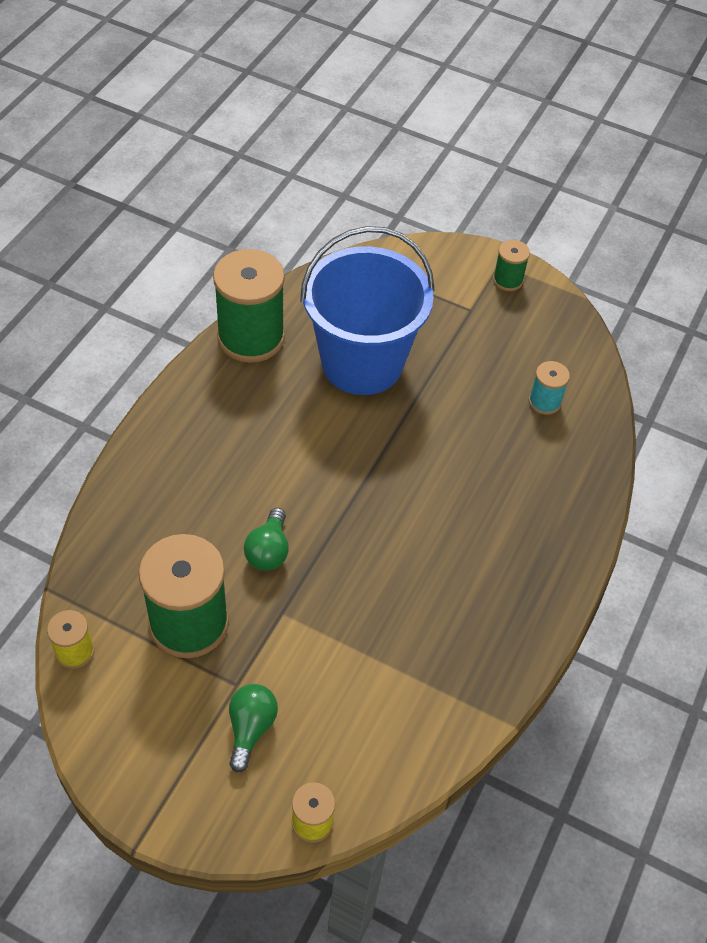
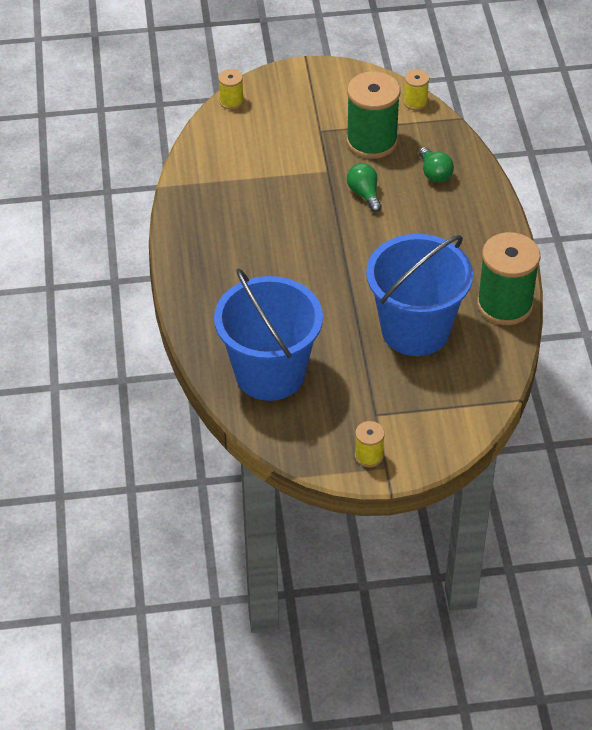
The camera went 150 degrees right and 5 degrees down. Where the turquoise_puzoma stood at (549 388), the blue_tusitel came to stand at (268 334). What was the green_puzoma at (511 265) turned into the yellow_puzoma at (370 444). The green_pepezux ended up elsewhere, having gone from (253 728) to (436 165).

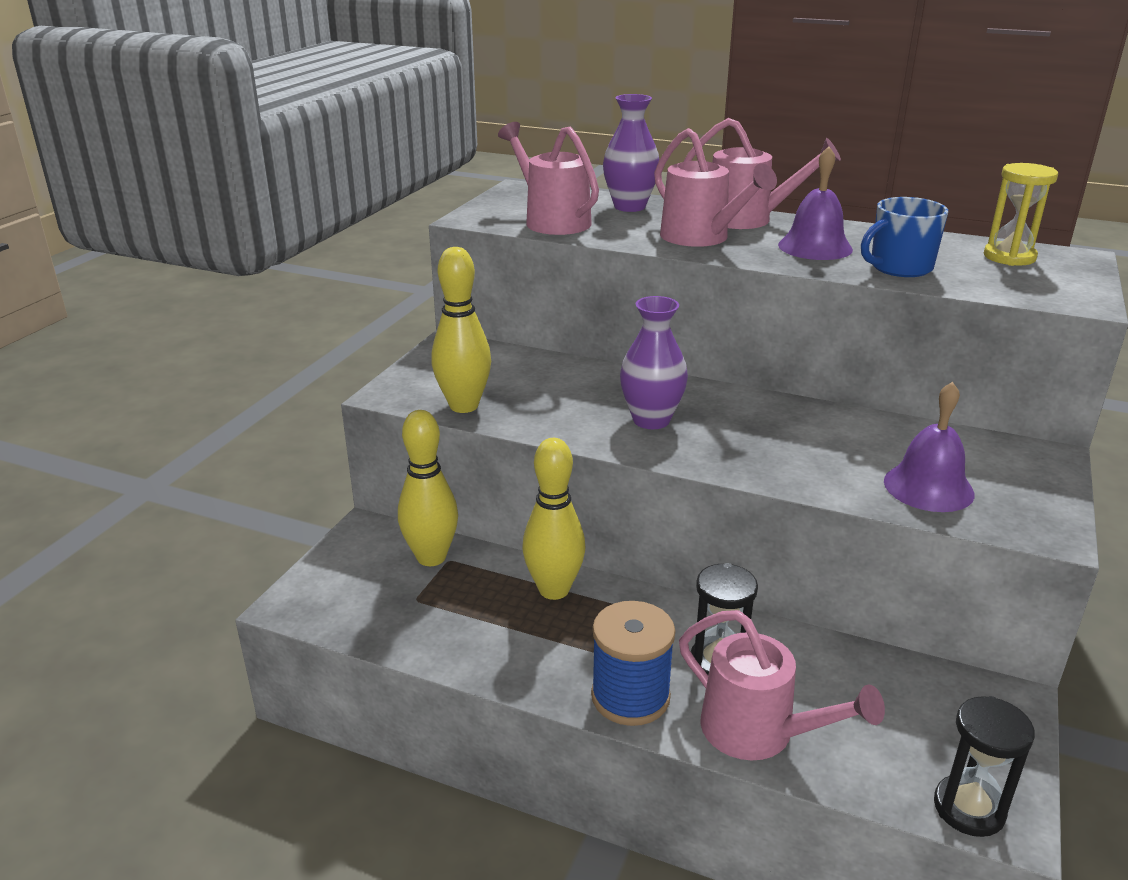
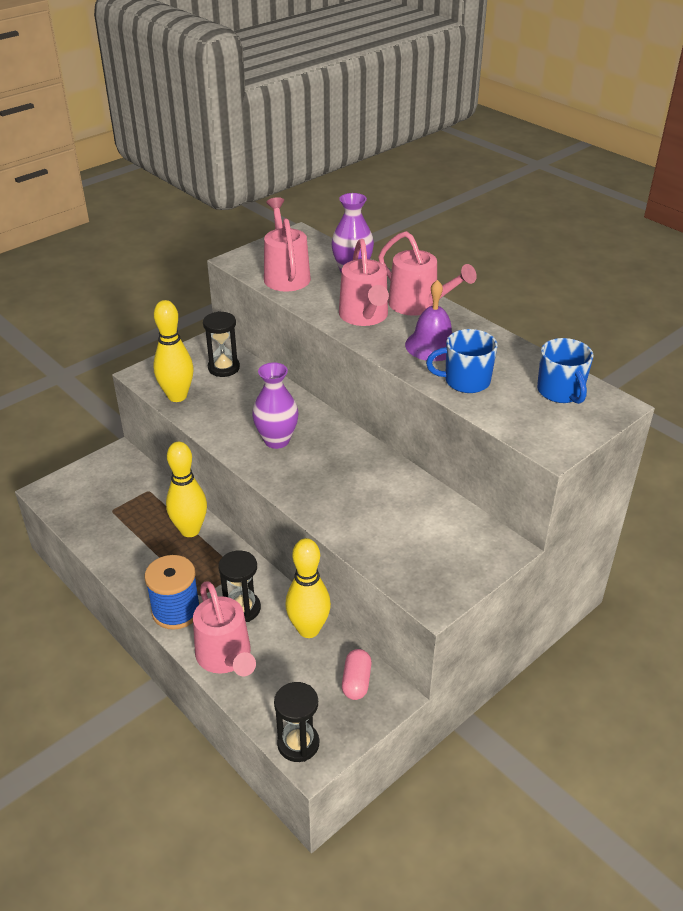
The camera went 25 degrees right and 10 degrees up. The second view gained the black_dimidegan at (221 344). The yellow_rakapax ended up elsewhere, having gone from (428 488) to (308 588). The second view gained the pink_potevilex at (357 674). Where the yellow_dimidegan stood at (1021 214), the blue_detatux came to stand at (565 371). The second view lost the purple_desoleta at (929 447).

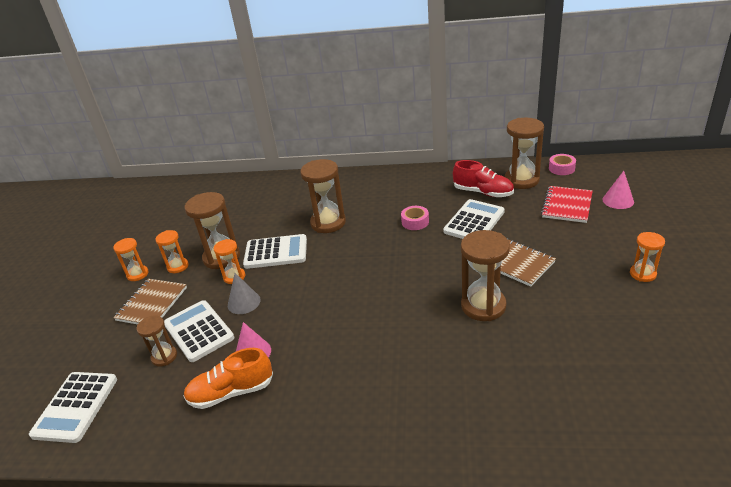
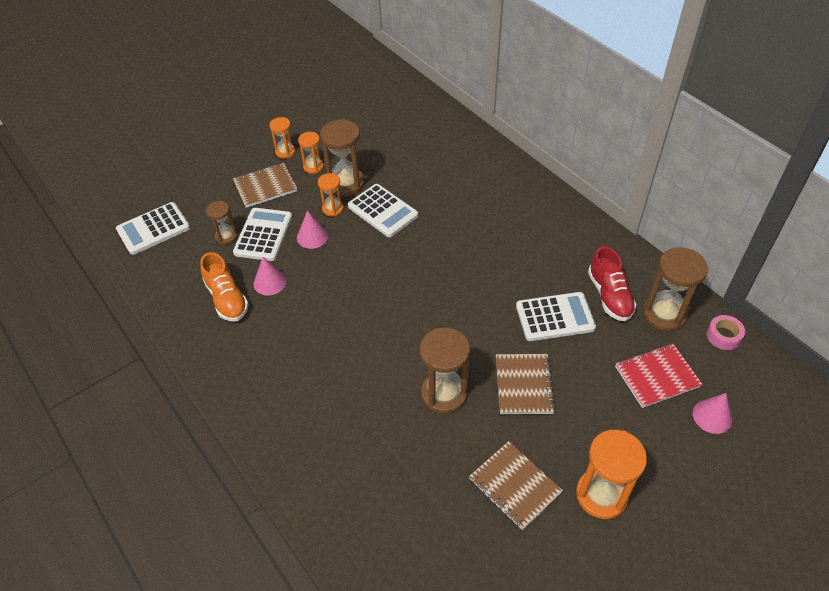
The camera went 45 degrees right and 15 degrees up. The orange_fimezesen at (228 378) ended up facing another way, 150 degrees counterclockwise from before. What was the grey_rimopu at (244 293) turned into the pink_rimopu at (312 230). The second view gained the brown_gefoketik at (516 485). The size of the orange_dimidegan at (647 257) changed by a factor of 1.76. The second view lost the brown_dimidegan at (323 196). The second view lost the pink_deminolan at (415 218).

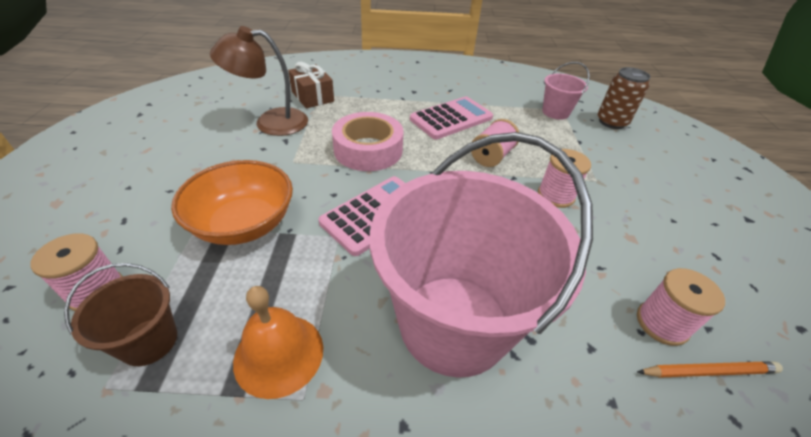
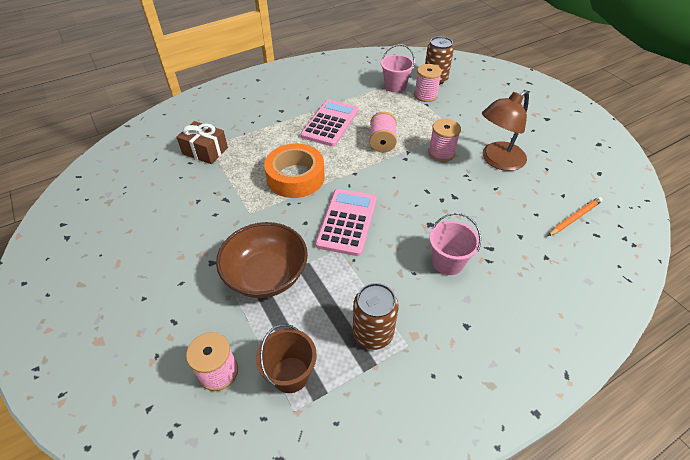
The camera went 30 degrees left and 5 degrees up. What was the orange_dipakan at (232 202) turned into the brown_dipakan at (262 260). What was the pink_deminolan at (367 141) turned into the orange_deminolan at (294 171). Where the orange_desoleta stood at (278 342), the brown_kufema came to stand at (376 316). The pink_puzoma ended up elsewhere, having gone from (681 307) to (428 83). The size of the pink_tusitel at (481 255) changed by a factor of 0.43. The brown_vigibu ended up elsewhere, having gone from (259 81) to (505 130).

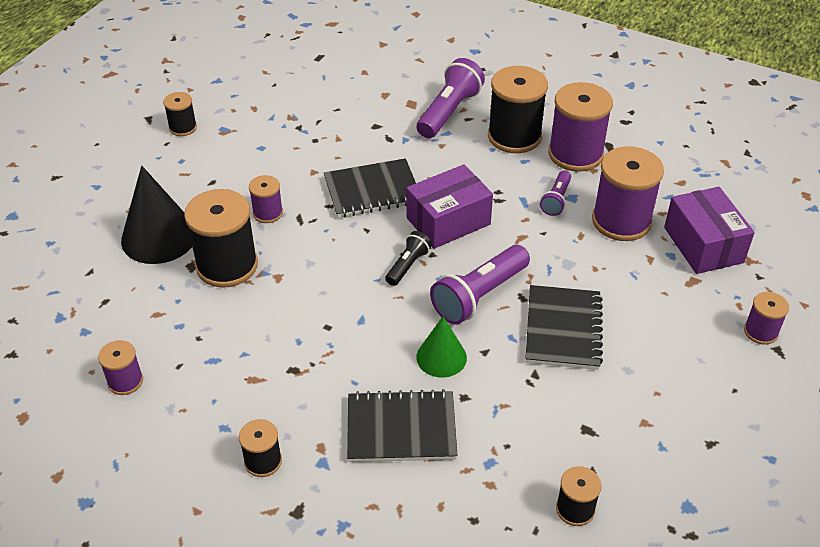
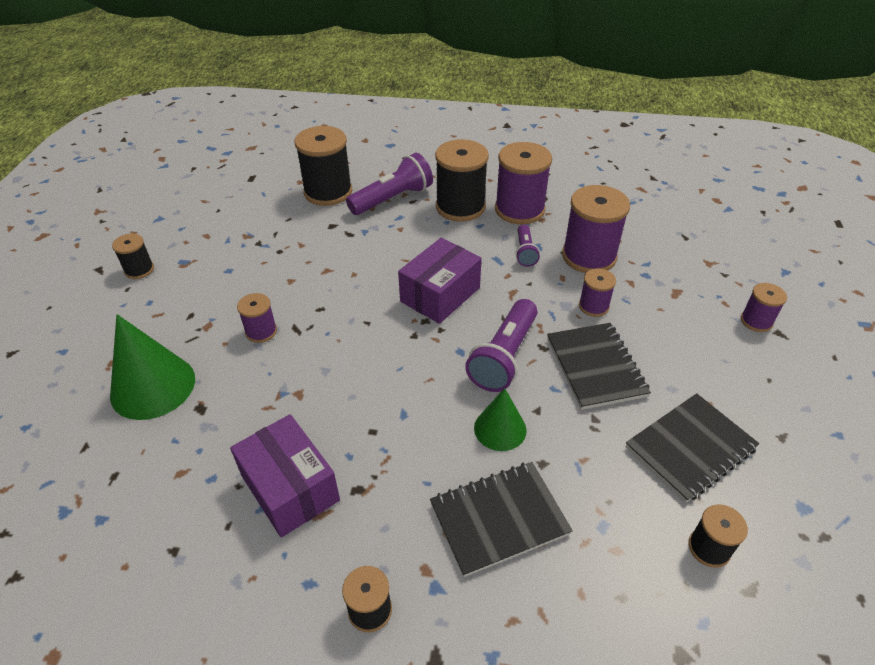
The camera went 20 degrees left and 0 degrees up. What was the black_rimopu at (156 215) turned into the green_rimopu at (152 367). The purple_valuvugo ended up elsewhere, having gone from (709 230) to (285 476). The black_puzoma ended up elsewhere, having gone from (221 238) to (323 166). The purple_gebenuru at (451 98) ended up facing another way, 45 degrees clockwise from before. The purple_puzoma ended up elsewhere, having gone from (120 367) to (597 293). The black_gefoketik ended up elsewhere, having gone from (370 188) to (692 448). The second view lost the black_gebenuru at (408 258).

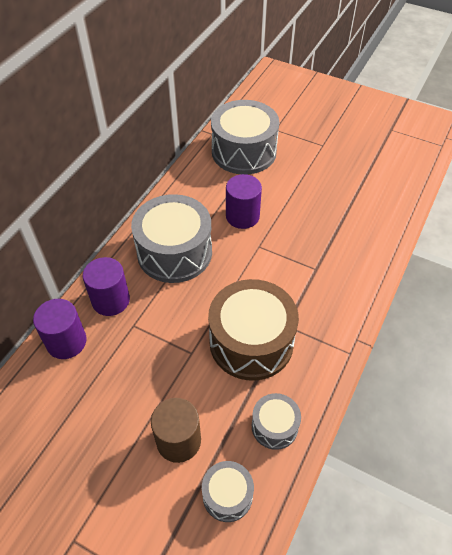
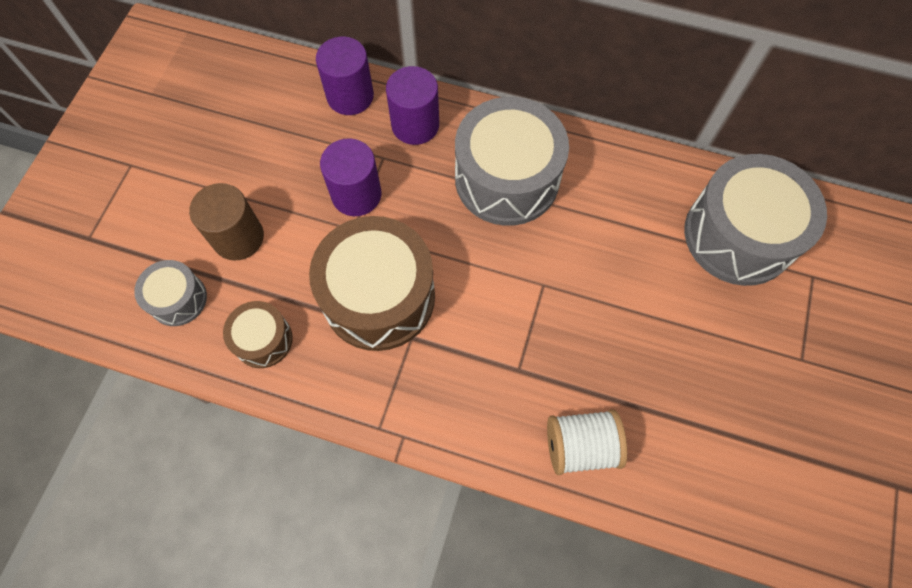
The camera went 80 degrees right and 15 degrees up. What was the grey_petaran at (276 421) turned into the brown_petaran at (258 334). The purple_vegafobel ended up elsewhere, having gone from (244 201) to (350 177). The second view gained the white_puzoma at (587 442).

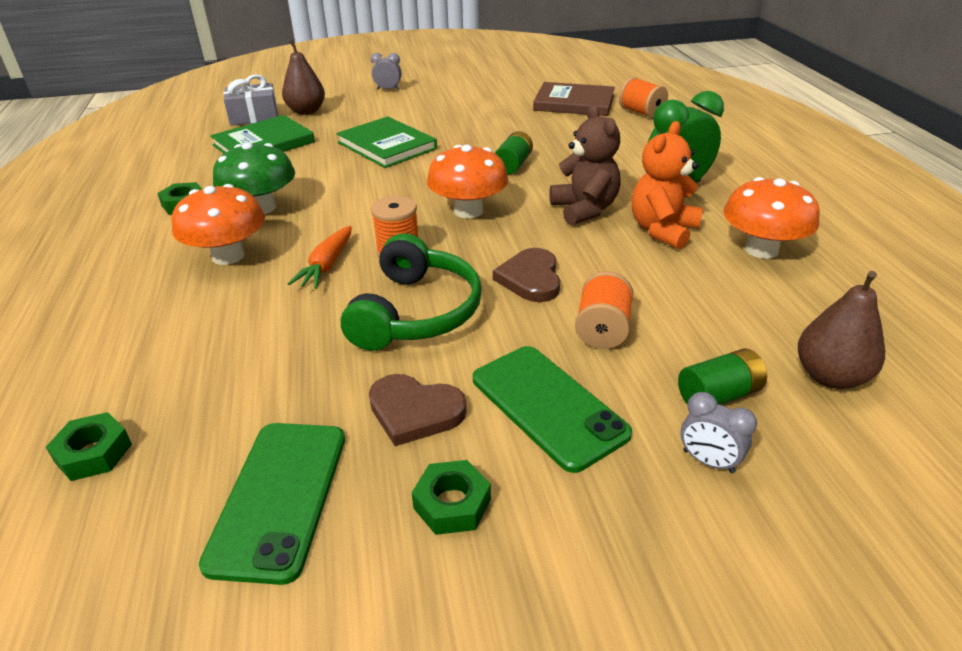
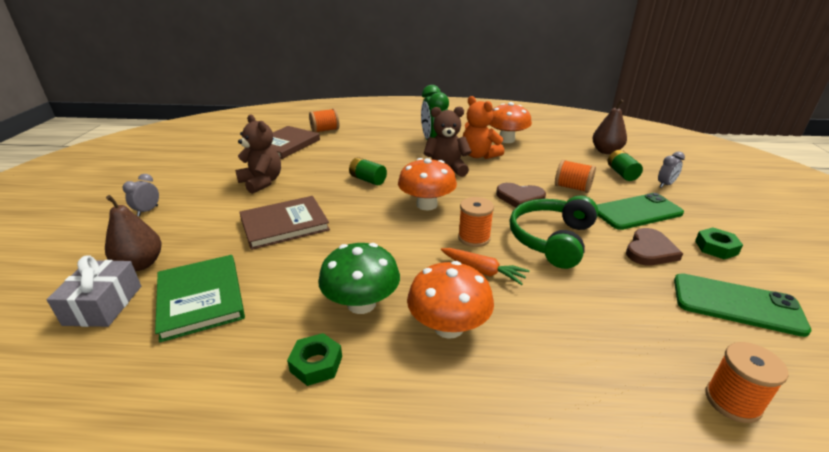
The camera went 75 degrees left and 5 degrees down. The second view gained the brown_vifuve at (258 154). What was the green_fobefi at (386 142) turned into the brown_fobefi at (284 223). The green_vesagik at (411 291) ended up facing another way, 90 degrees counterclockwise from before. Where the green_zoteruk stood at (89 446), the orange_puzoma came to stand at (747 382).

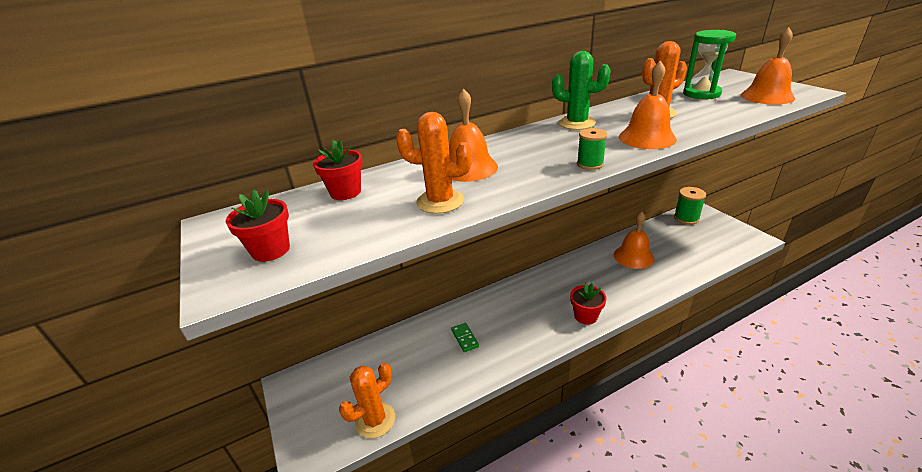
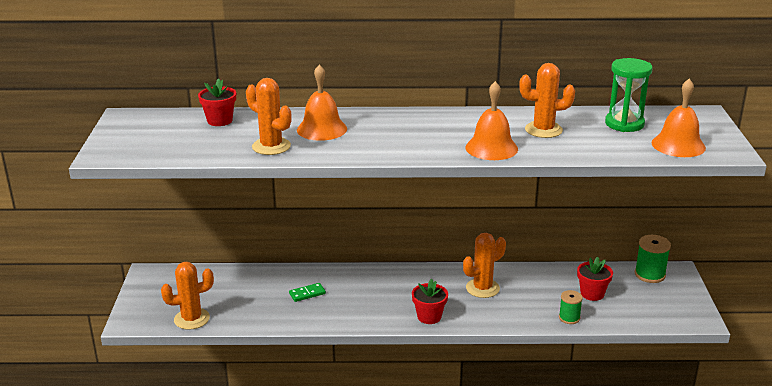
The camera went 25 degrees right and 5 degrees down. The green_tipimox at (465 337) ended up facing another way, 60 degrees clockwise from before. The second view gained the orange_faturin at (484 265). The green_puzoma ended up elsewhere, having gone from (592 149) to (571 307). The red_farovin ended up elsewhere, having gone from (258 225) to (595 279). The second view lost the green_faturin at (581 90). The second view lost the orange_desoleta at (634 240).

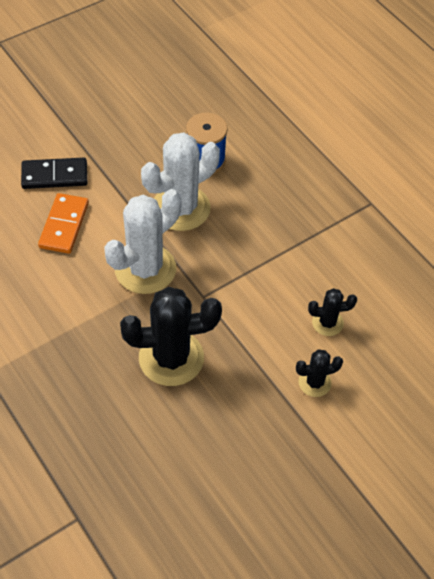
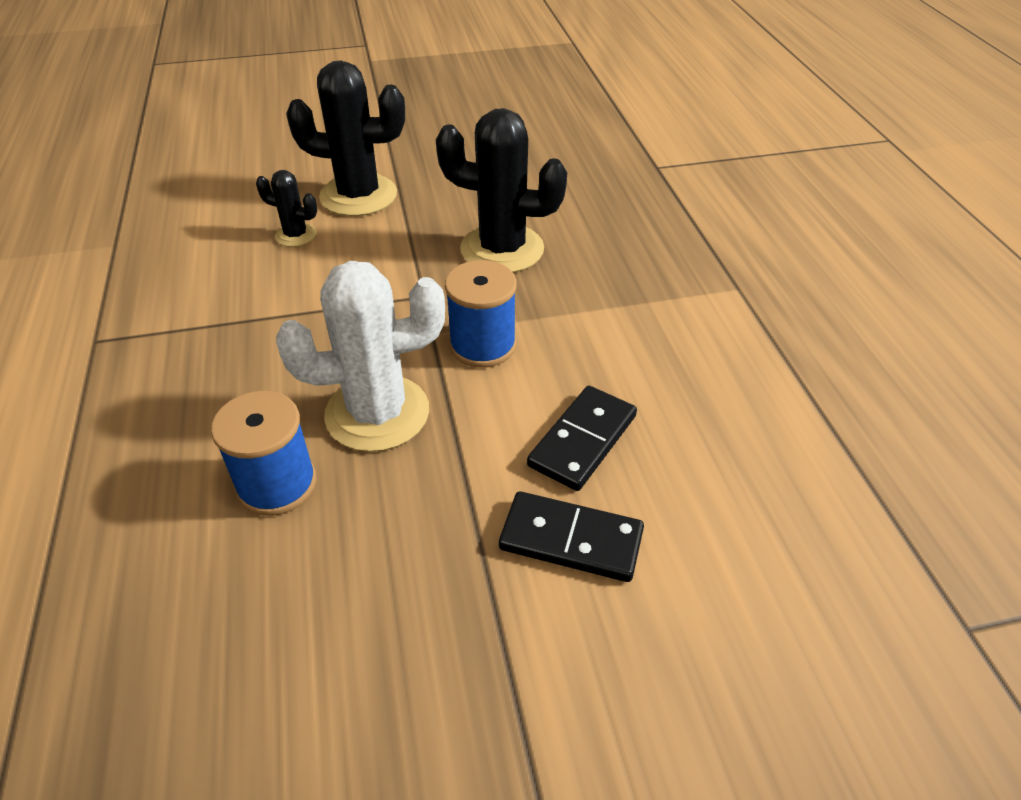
The camera went 155 degrees left and 10 degrees down. The size of the black_faturin at (319 373) changed by a factor of 2.00. Where the white_faturin stood at (142 241), the blue_puzoma came to stand at (481 314). What was the orange_tipimox at (63 223) turned into the black_tipimox at (582 438).

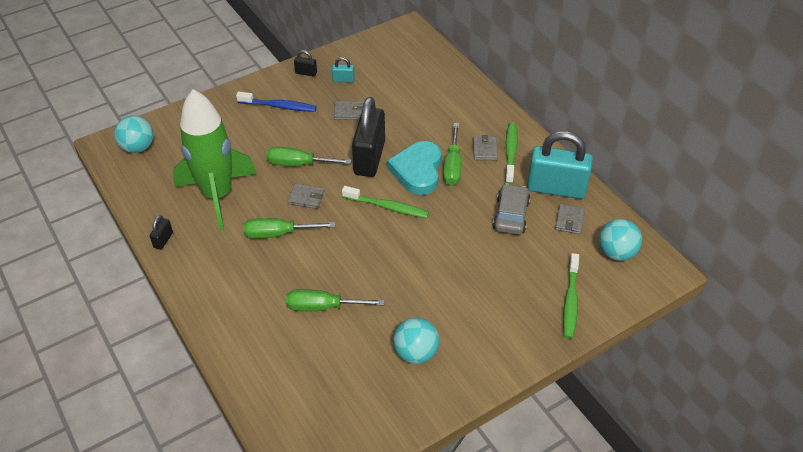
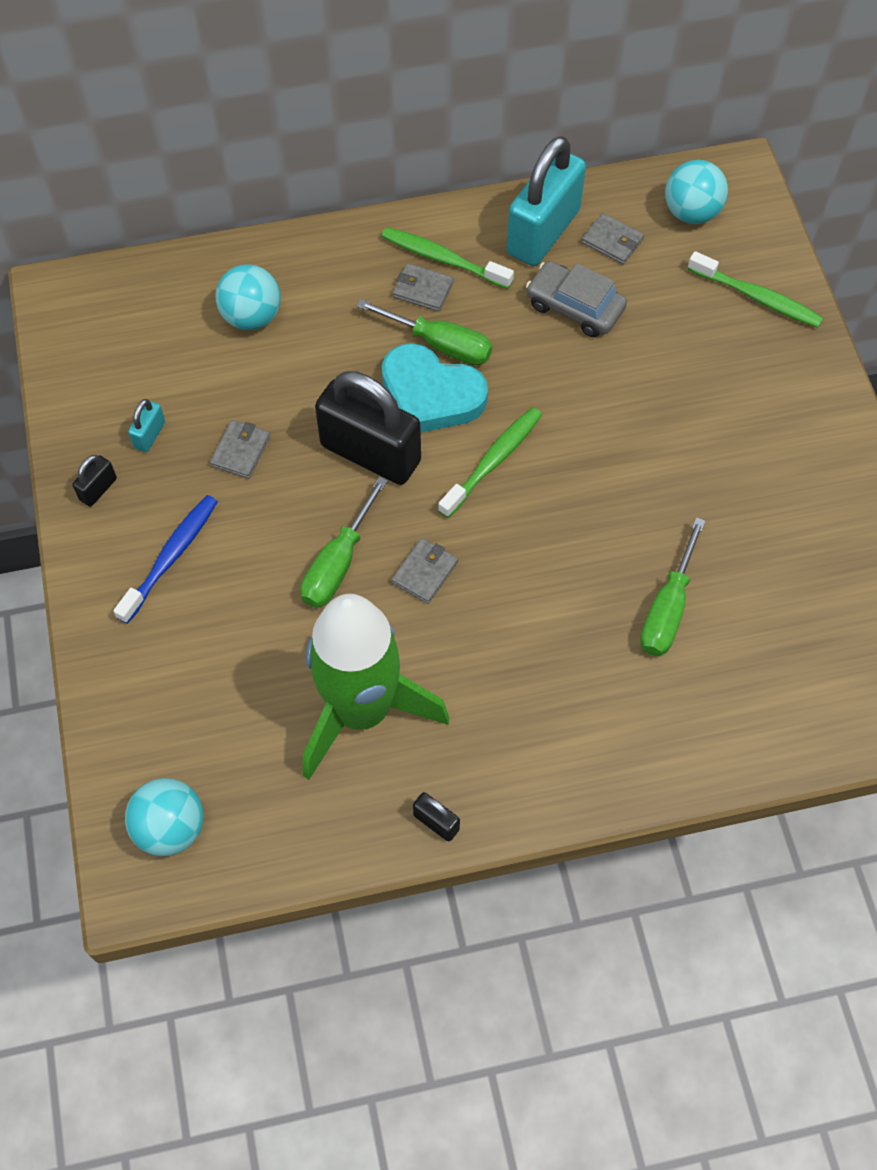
The camera went 70 degrees left and 15 degrees up. The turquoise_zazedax ended up elsewhere, having gone from (416 341) to (248 297). The second view lost the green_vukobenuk at (289 228).

